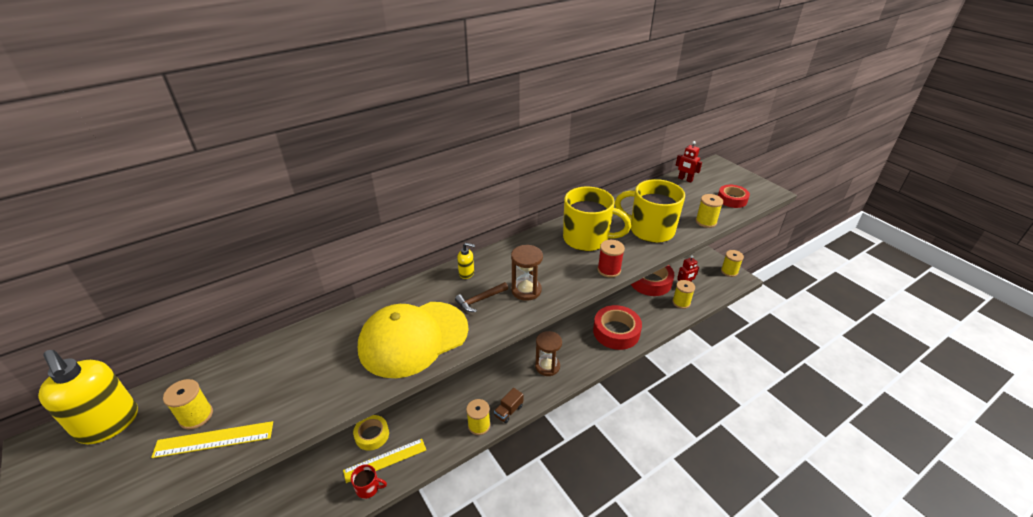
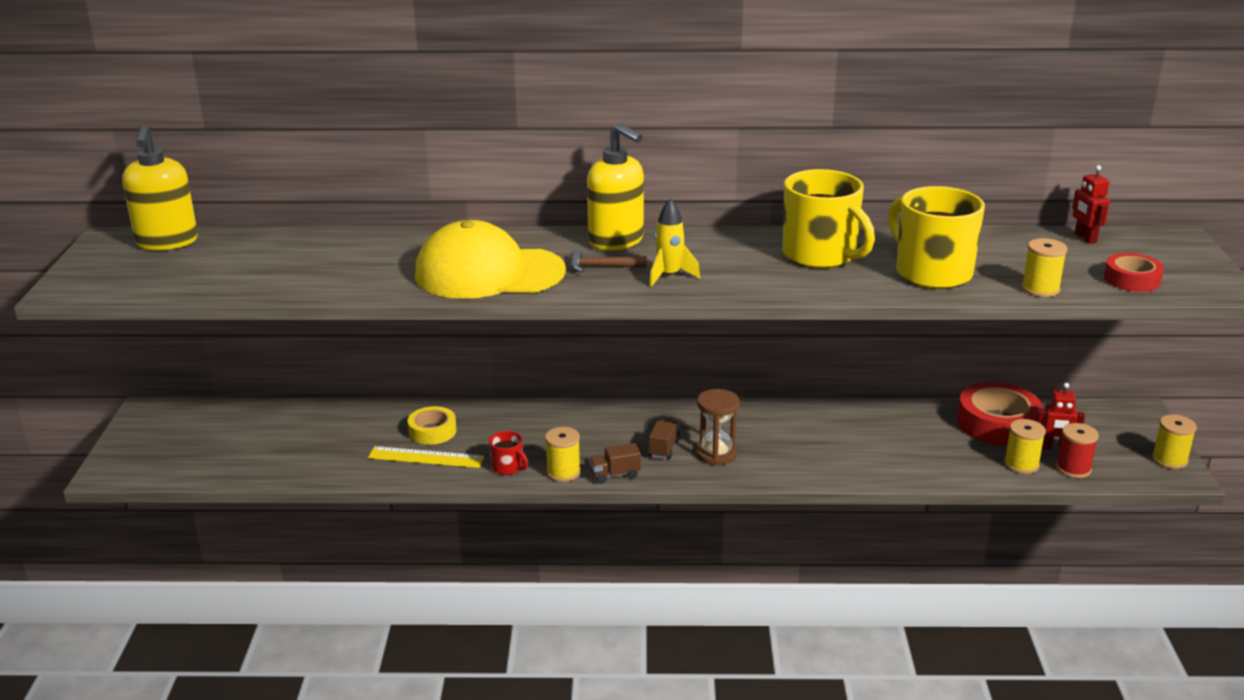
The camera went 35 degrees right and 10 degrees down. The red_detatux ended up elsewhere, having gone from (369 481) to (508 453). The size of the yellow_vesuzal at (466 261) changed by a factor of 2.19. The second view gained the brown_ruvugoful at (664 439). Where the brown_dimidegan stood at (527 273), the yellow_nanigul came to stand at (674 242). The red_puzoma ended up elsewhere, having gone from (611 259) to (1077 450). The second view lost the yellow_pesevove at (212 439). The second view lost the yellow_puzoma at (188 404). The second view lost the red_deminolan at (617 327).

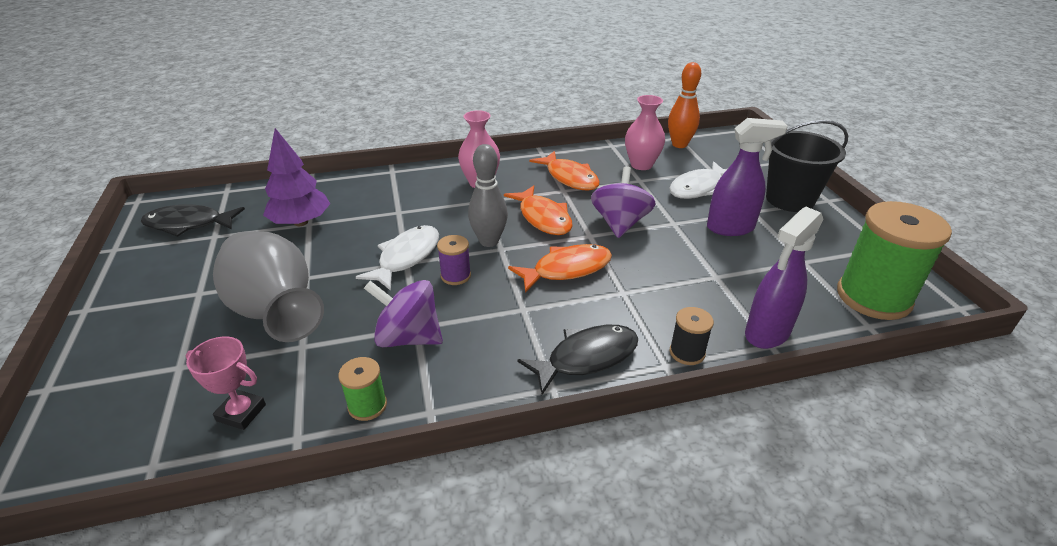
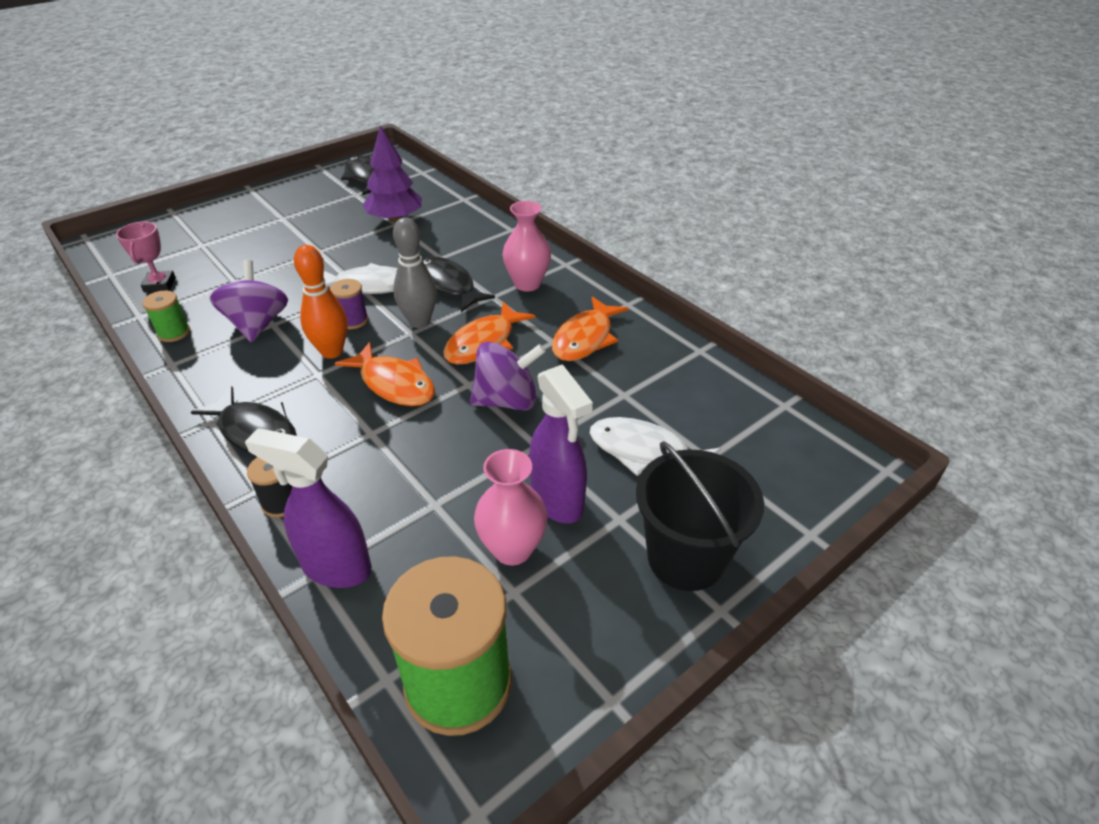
The camera went 65 degrees right and 5 degrees up. The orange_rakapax ended up elsewhere, having gone from (684 105) to (321 302). The second view gained the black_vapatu at (458 285). The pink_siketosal ended up elsewhere, having gone from (645 132) to (510 507). The second view lost the grey_siketosal at (268 286).

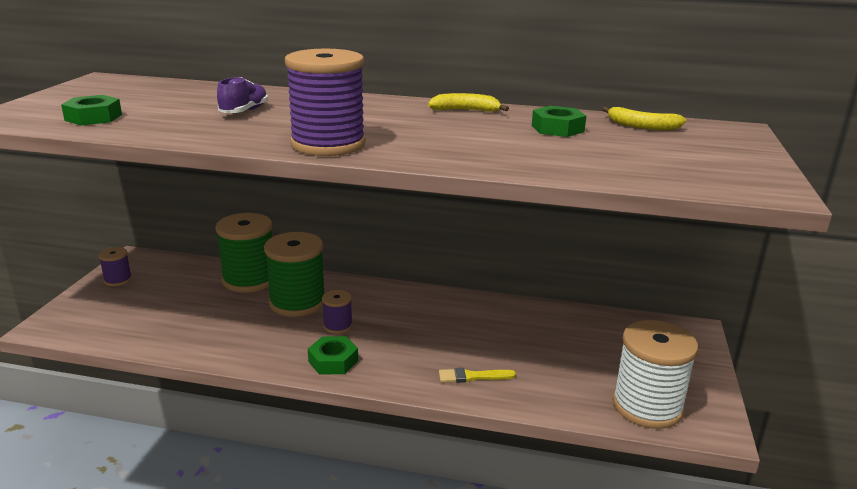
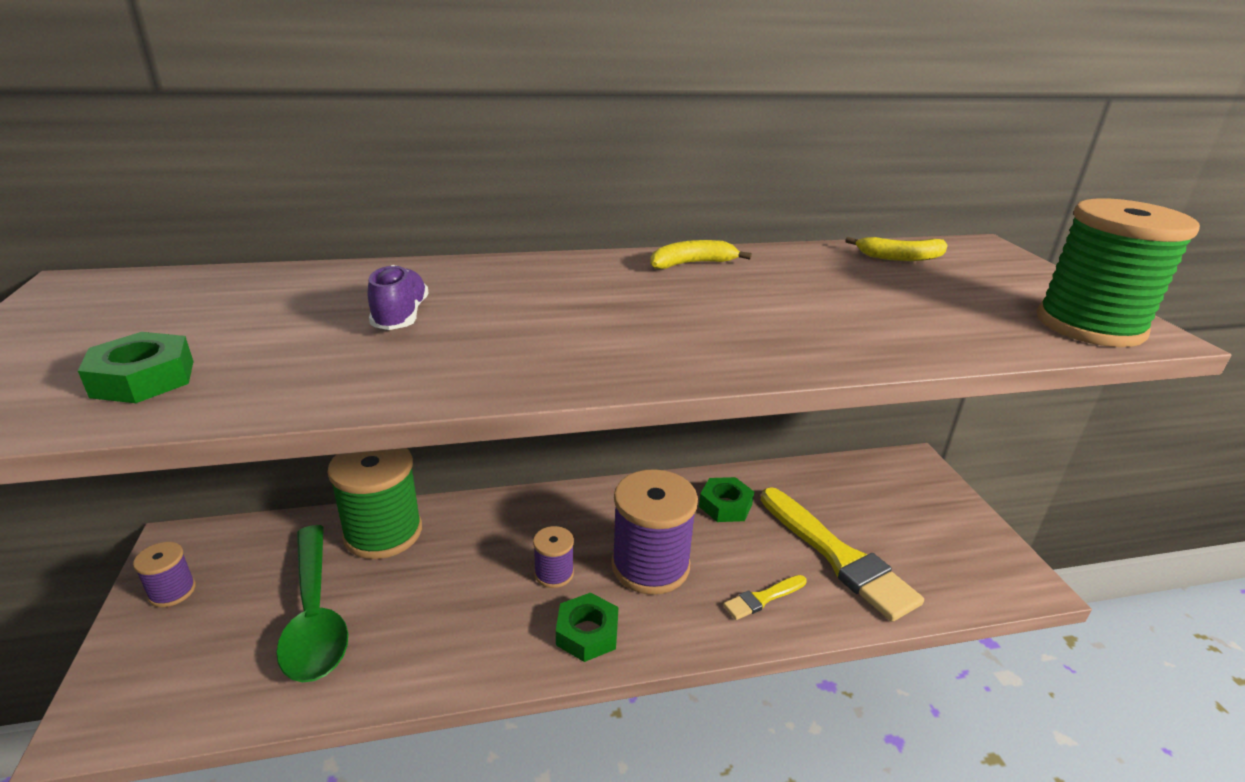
The camera went 25 degrees left and 5 degrees up. The second view gained the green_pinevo at (312 603). The purple_puzoma ended up elsewhere, having gone from (325 102) to (654 532). The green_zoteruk ended up elsewhere, having gone from (559 121) to (726 499). The second view gained the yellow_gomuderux at (842 554). The green_puzoma ended up elsewhere, having gone from (294 274) to (1118 272). The second view lost the white_puzoma at (655 374).

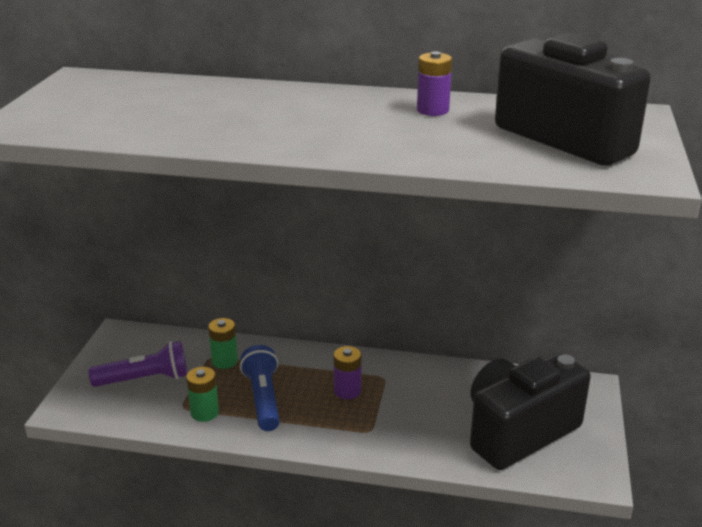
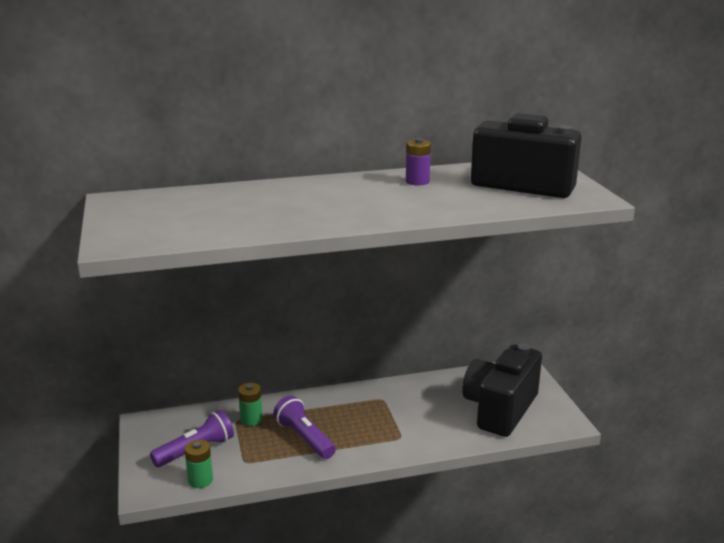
The camera went 25 degrees left and 5 degrees down. The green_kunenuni ended up elsewhere, having gone from (202 394) to (199 464). What was the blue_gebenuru at (260 388) turned into the purple_gebenuru at (304 427). The second view lost the purple_kunenuni at (348 372).

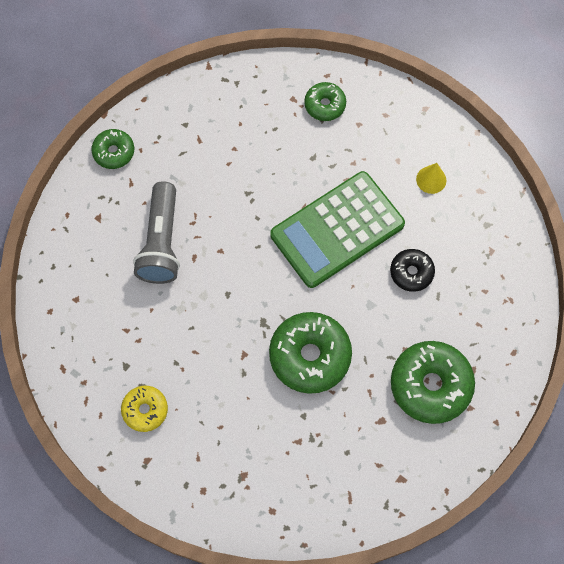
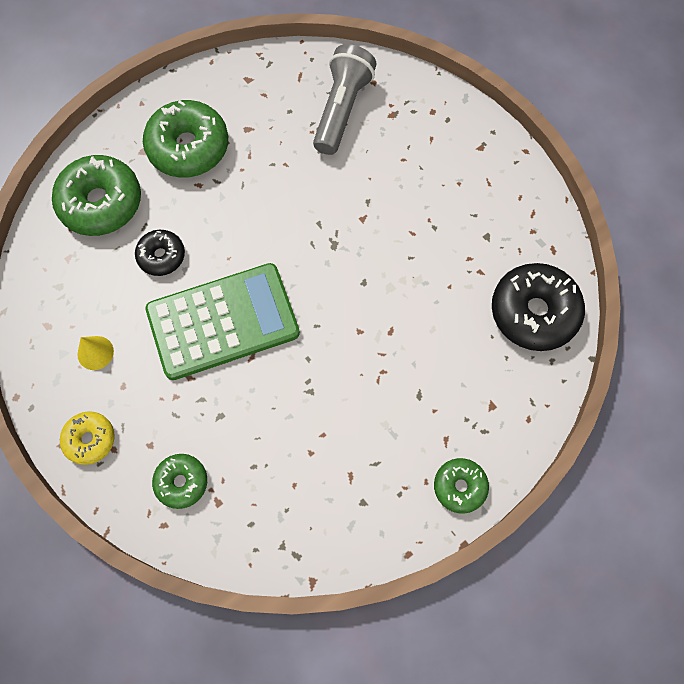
The camera went 165 degrees left and 0 degrees up. The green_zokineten ended up elsewhere, having gone from (310 353) to (96 195). The yellow_zokineten ended up elsewhere, having gone from (144 409) to (87 438). The grey_gebenuru ended up elsewhere, having gone from (156 232) to (345 99). The second view gained the black_zokineten at (538 307).

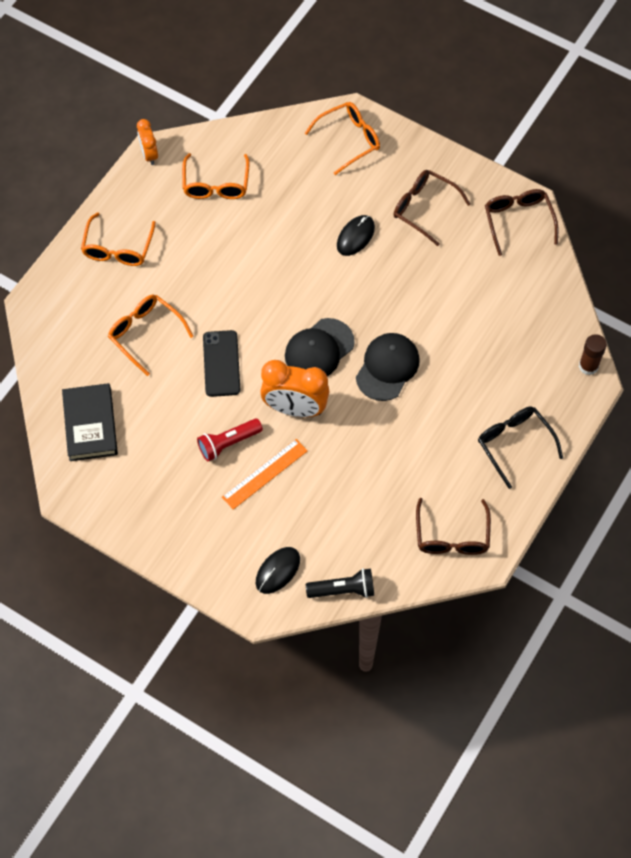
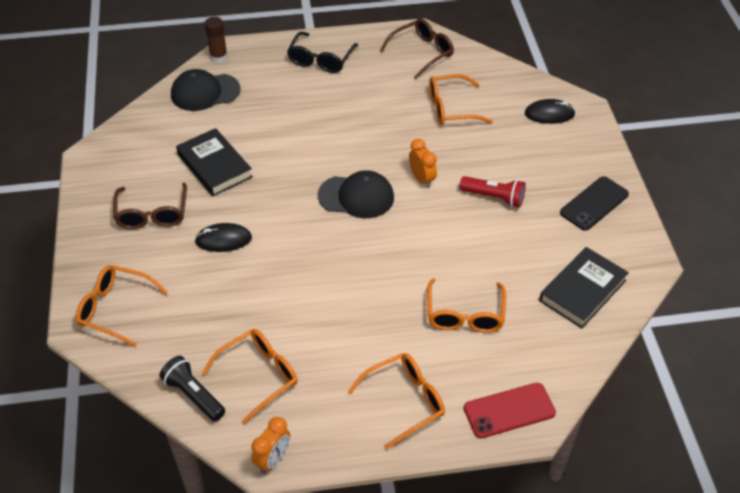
The camera went 130 degrees left and 15 degrees down. The black_gebenuru ended up elsewhere, having gone from (340 583) to (192 388). The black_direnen ended up elsewhere, having gone from (388 367) to (205 90). The second view gained the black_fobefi at (214 162). The size of the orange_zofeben at (295 388) changed by a factor of 0.56. The second view gained the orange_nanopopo at (461 99). The second view gained the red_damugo at (510 410). The black_damugo ended up elsewhere, having gone from (221 363) to (594 203). The second view lost the orange_pesevove at (265 474). The second view lost the brown_nanopopo at (521 222).

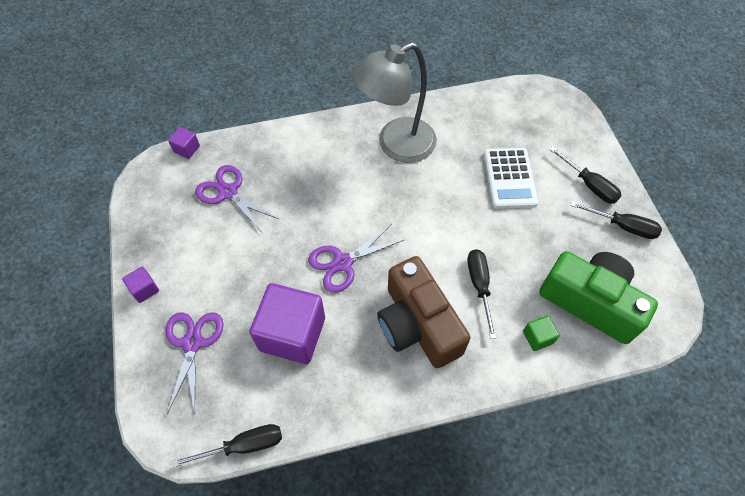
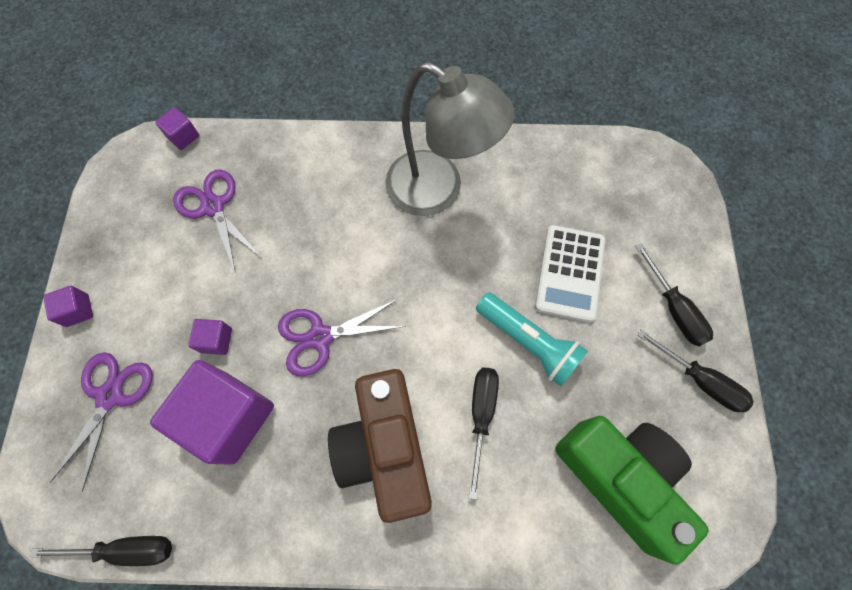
The camera went 15 degrees right and 10 degrees up. The second view gained the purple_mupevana at (210 337). The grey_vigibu at (394 102) ended up facing another way, 135 degrees counterclockwise from before. The second view gained the turquoise_gebenuru at (532 339). The second view lost the green_mupevana at (541 333).

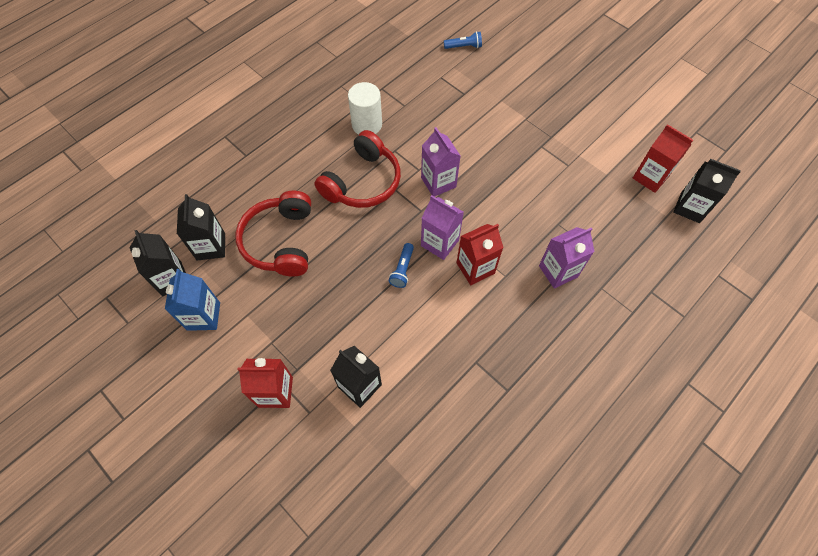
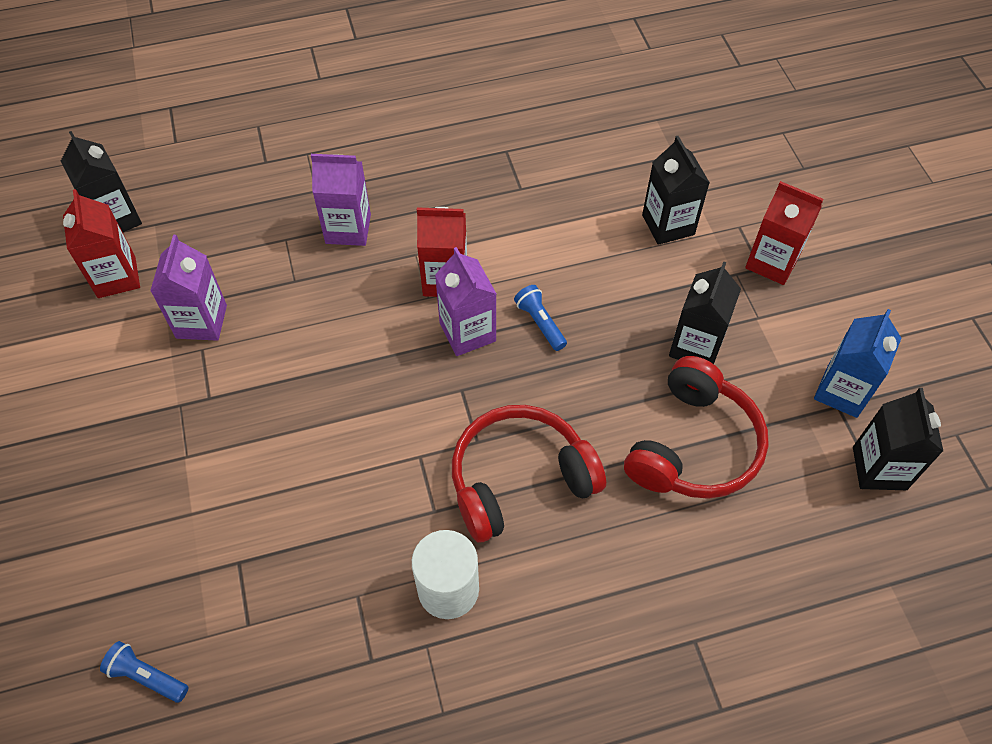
The camera went 150 degrees left and 5 degrees down. The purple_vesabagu ended up elsewhere, having gone from (441 162) to (188 288). The blue_gebenuru at (401 265) ended up facing another way, 75 degrees counterclockwise from before. The black_vesabagu ended up elsewhere, having gone from (201 227) to (705 312).

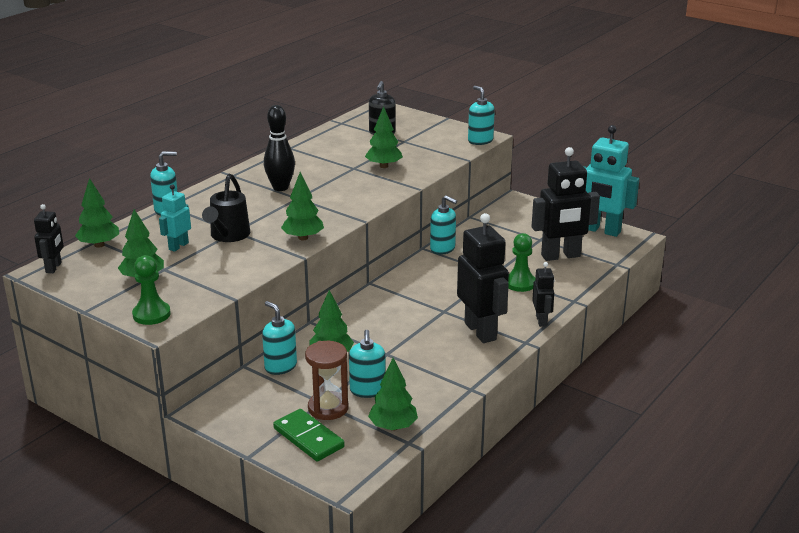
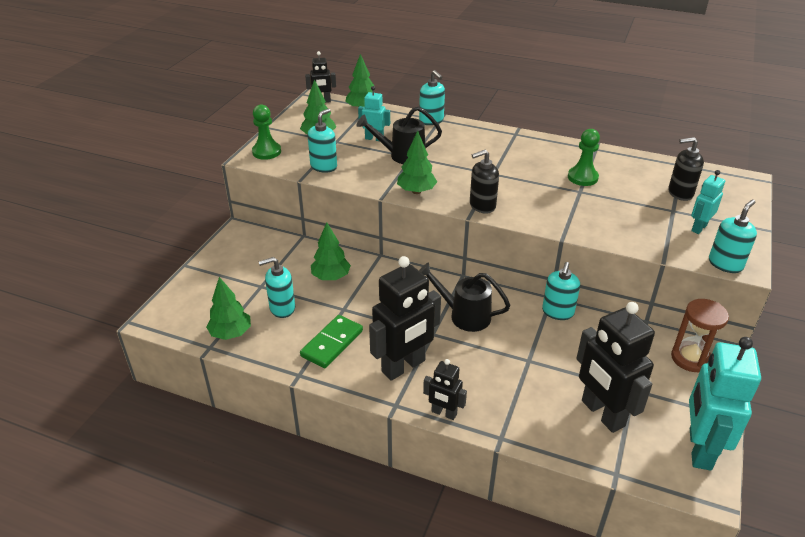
The camera went 75 degrees right and 10 degrees up. The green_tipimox ended up elsewhere, having gone from (309 435) to (331 341). The turquoise_vesuzal ended up elsewhere, having gone from (279 338) to (322 140). The second view gained the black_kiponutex at (465 297). The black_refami at (543 294) ended up facing another way, 45 degrees clockwise from before. The second view gained the black_vesuzal at (484 181). The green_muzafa ended up elsewhere, having gone from (521 262) to (584 157). The brown_dimidegan ended up elsewhere, having gone from (326 380) to (700 336). The second view gained the turquoise_refami at (708 202). The second view lost the black_rakapax at (279 148). The second view lost the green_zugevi at (384 137).

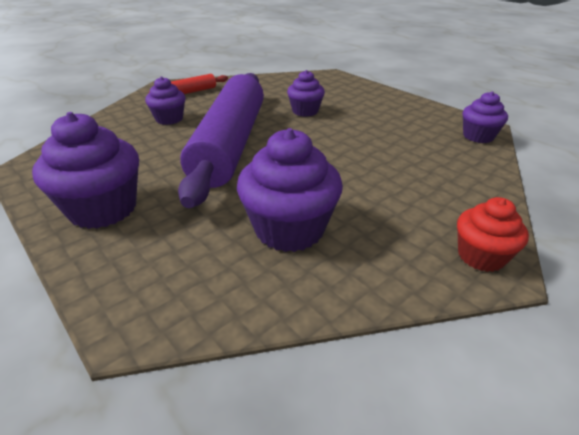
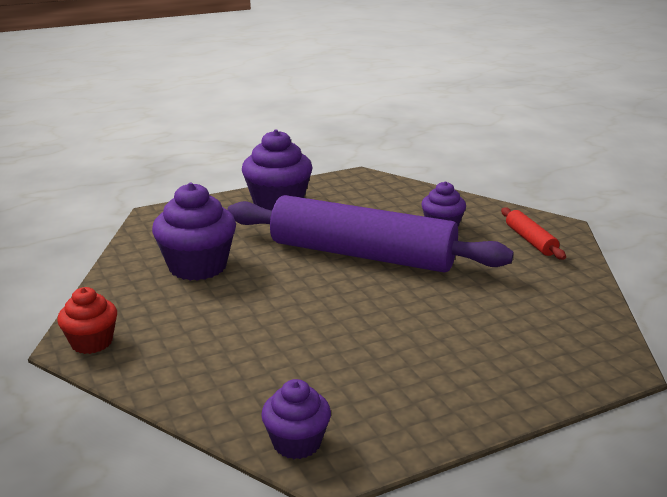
The camera went 105 degrees right and 10 degrees down. The second view lost the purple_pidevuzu at (306 93).

